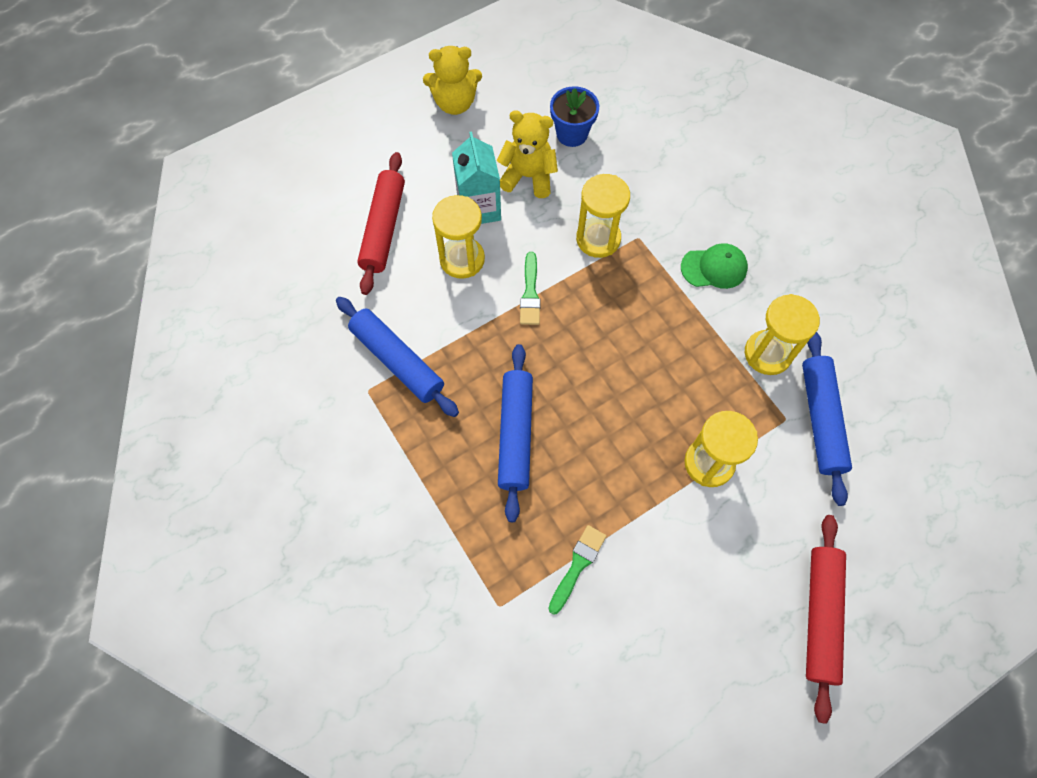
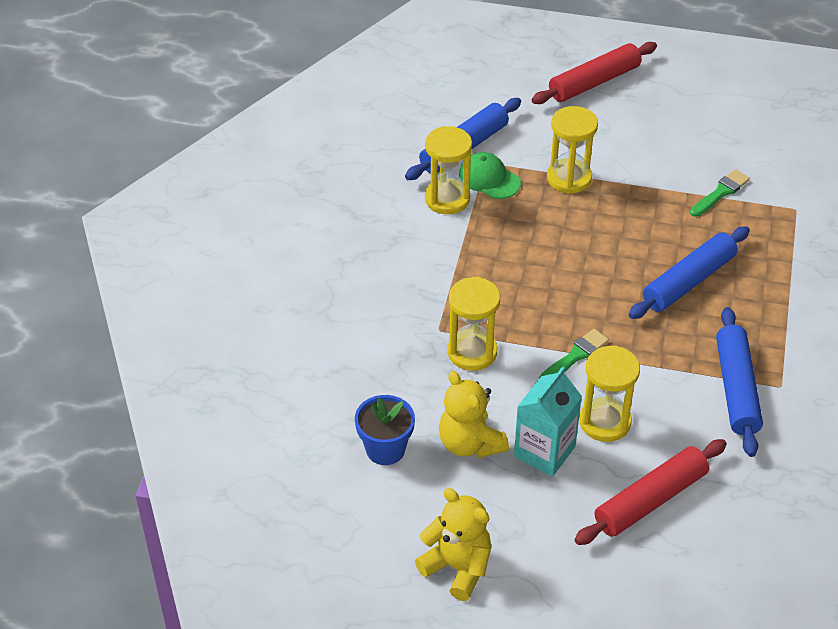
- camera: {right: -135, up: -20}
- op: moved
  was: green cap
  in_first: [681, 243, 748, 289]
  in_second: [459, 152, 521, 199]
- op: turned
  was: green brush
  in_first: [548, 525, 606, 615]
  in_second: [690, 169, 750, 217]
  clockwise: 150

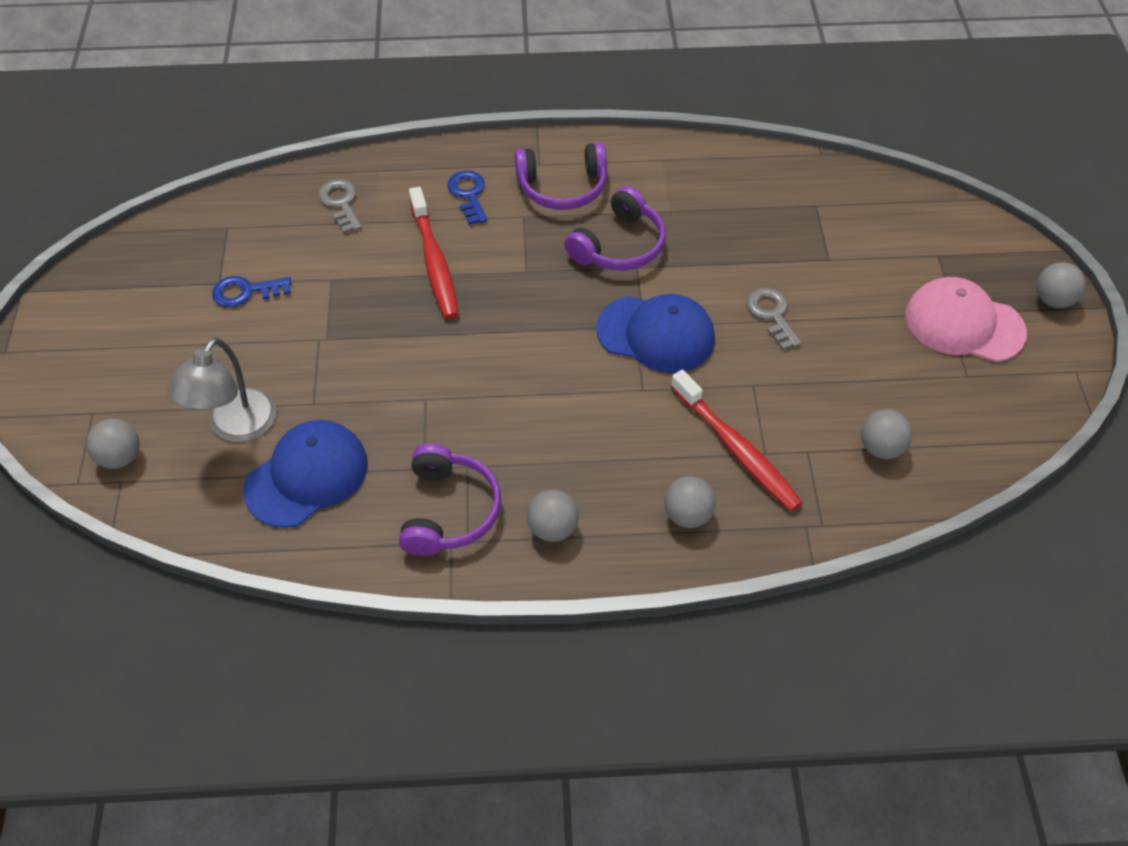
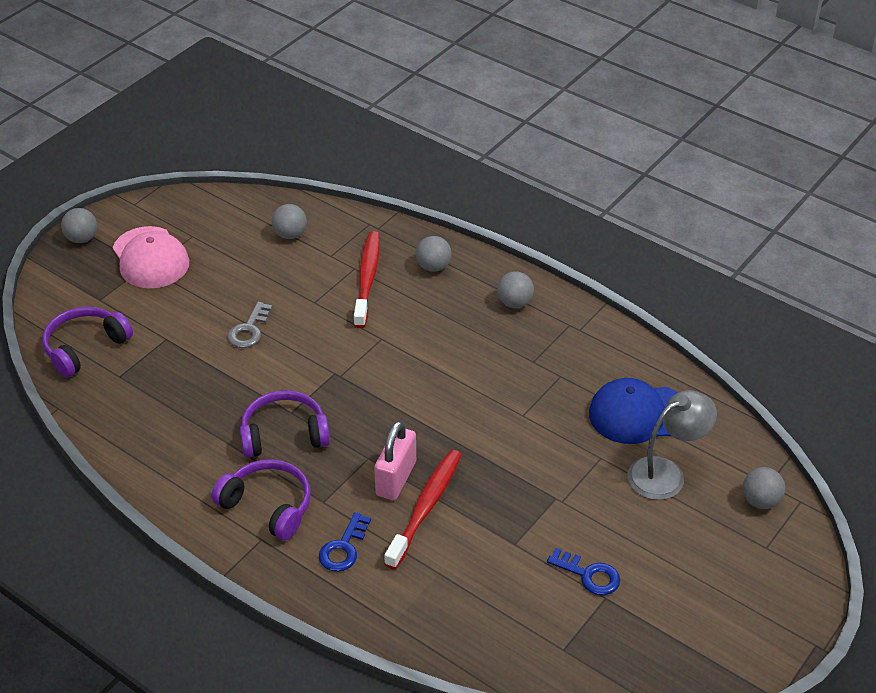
- camera: {right: -140, up: -10}
- op: removed
  was: grey key
  in_first: [318, 179, 362, 233]
- op: removed
  was: blue cap
  in_first: [596, 294, 715, 373]
- op: added
  now: pink padlock
  in_second: [374, 421, 416, 500]
- op: moved
  was: purple headphones
  in_first: [399, 443, 501, 556]
  in_second: [42, 306, 133, 378]

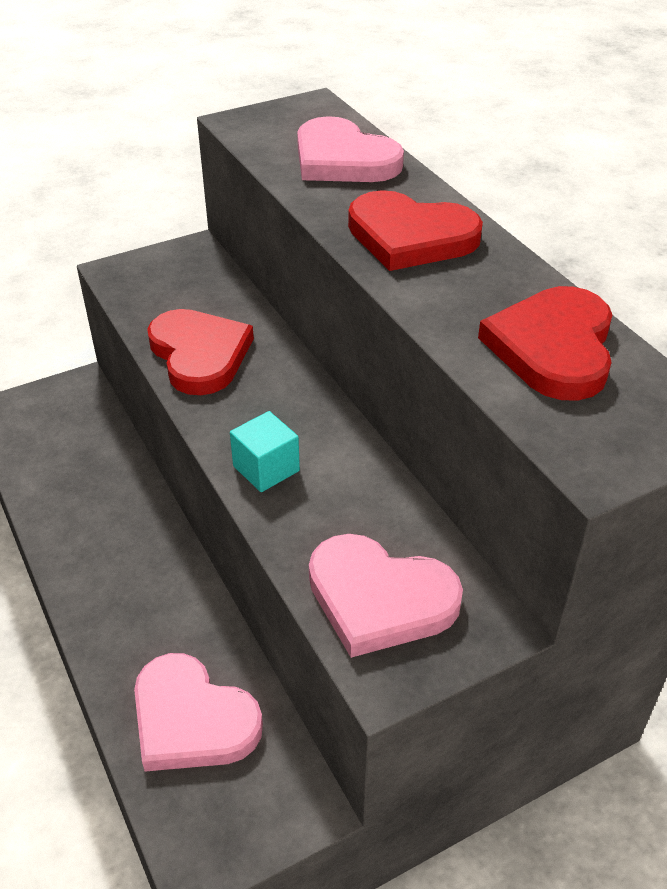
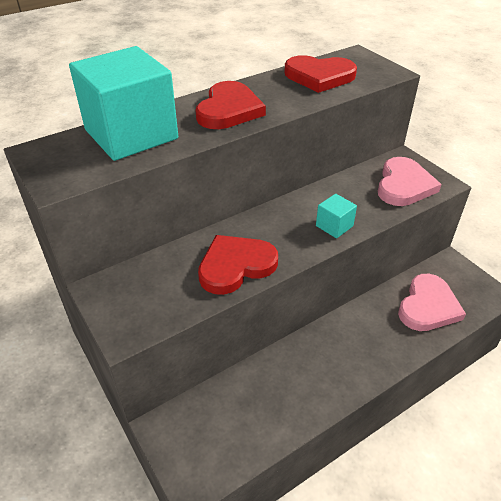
- camera: {right: -95, up: 0}
- op: replaced
  was: pink heart
  now: turquoise cube
  in_first: [297, 116, 404, 182]
  in_second: [69, 46, 178, 161]

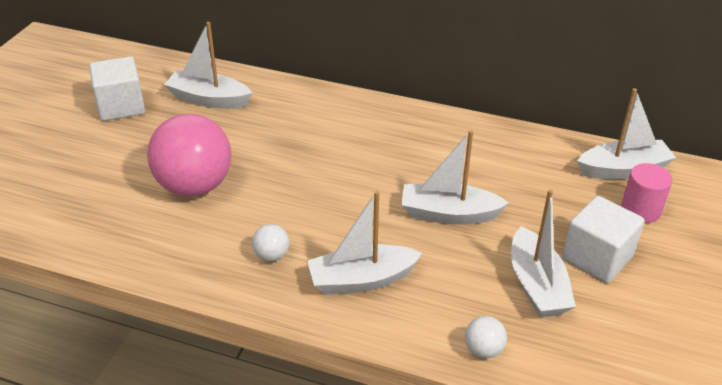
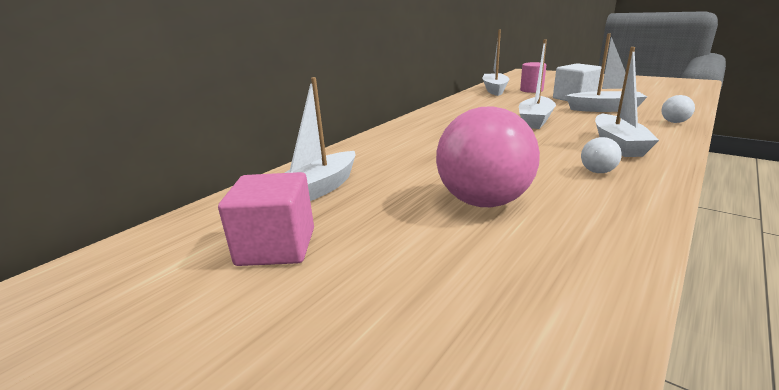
- camera: {right: -70, up: -15}
- op: recoloured
  was: white cube
  now: pink cube
  in_first: [89, 56, 145, 121]
  in_second: [218, 172, 314, 266]

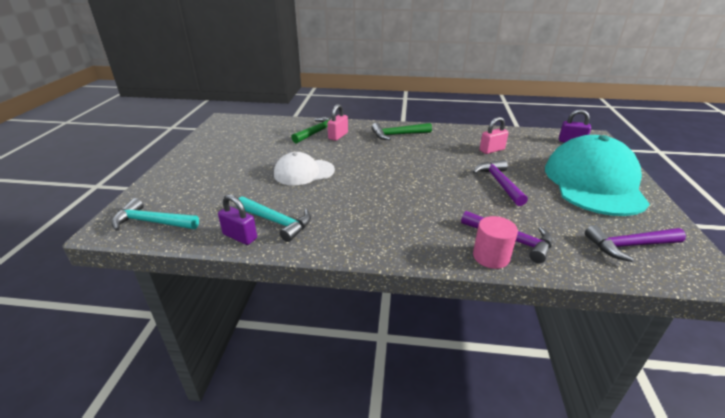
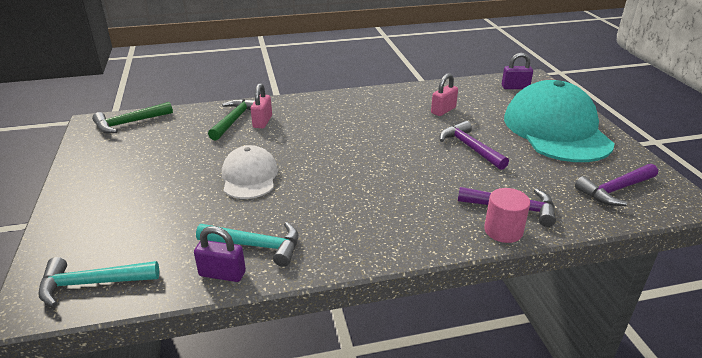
- camera: {right: -20, up: 0}
- op: moved
  was: green hammer
  in_first: [371, 123, 432, 140]
  in_second: [92, 102, 173, 133]
- op: turned
  was: white cap
  in_first: [274, 152, 335, 185]
  in_second: [222, 145, 278, 199]
  clockwise: 120

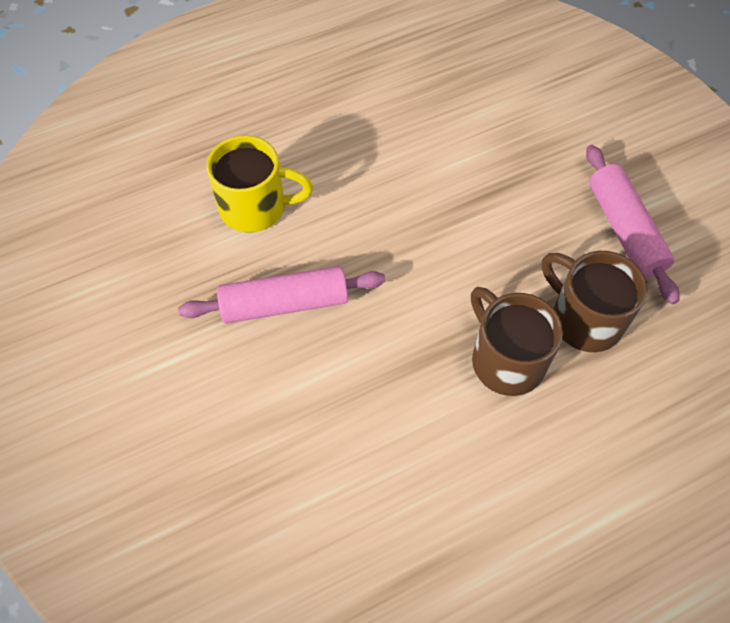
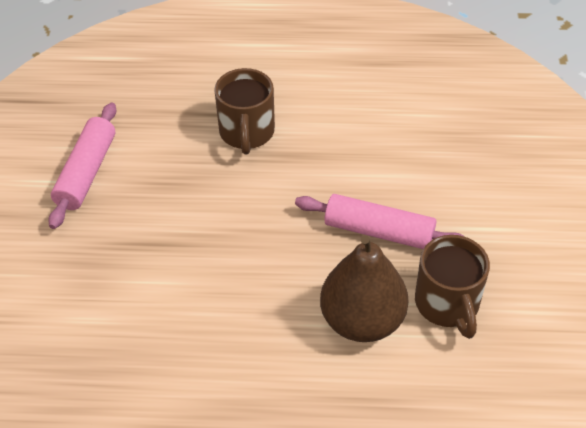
- camera: {right: -150, up: -10}
- op: moved
  was: brown mug
  in_first: [542, 251, 648, 352]
  in_second: [415, 235, 490, 339]
- op: replaced
  was: yellow mug
  now: brown pear
  in_first: [206, 135, 313, 233]
  in_second: [320, 235, 408, 342]

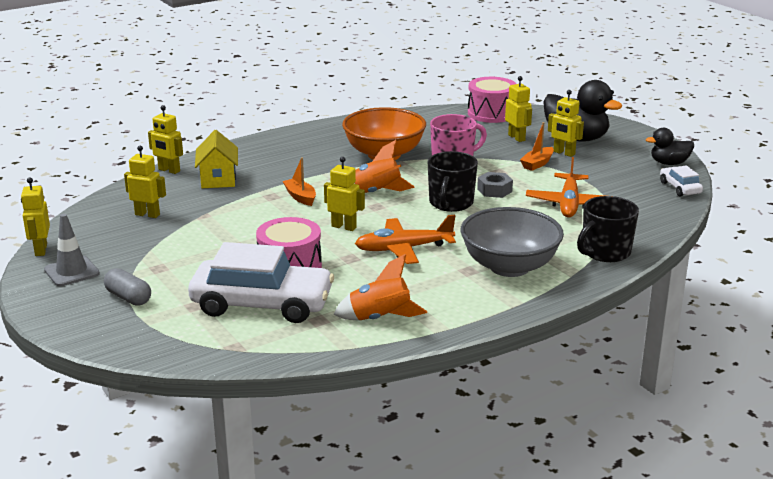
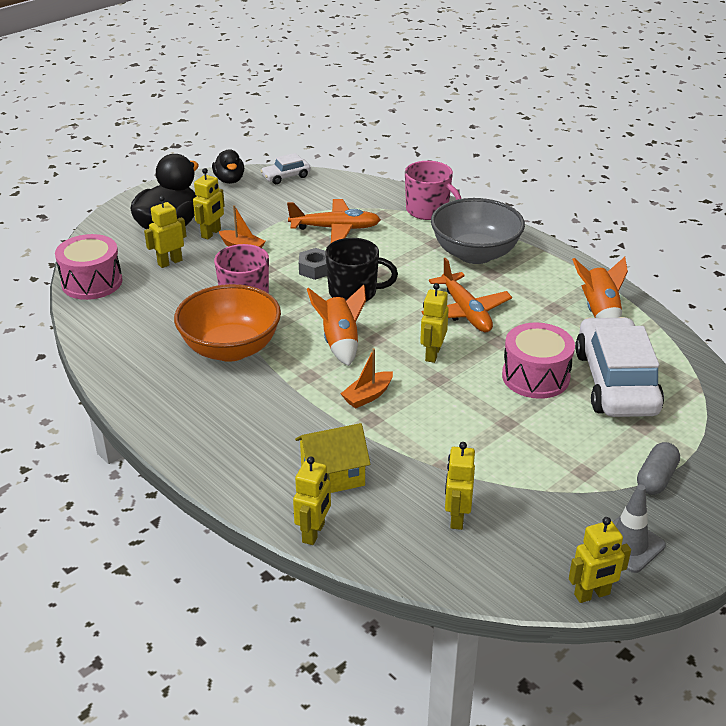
- camera: {right: -100, up: 10}
- op: recoloured
  was: black mug
  now: pink mug
  in_first: [577, 196, 639, 262]
  in_second: [405, 161, 461, 220]

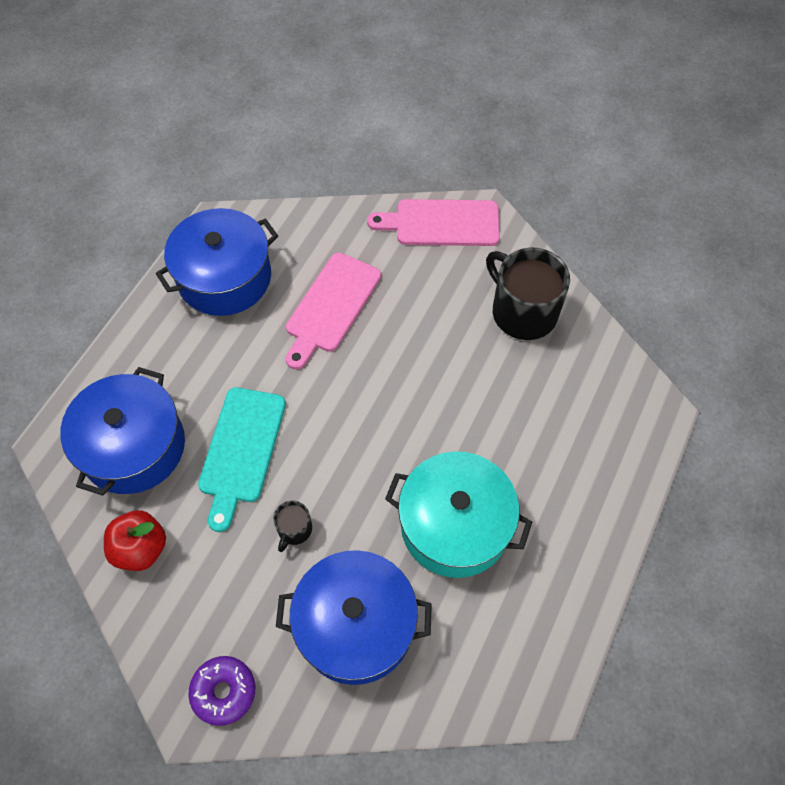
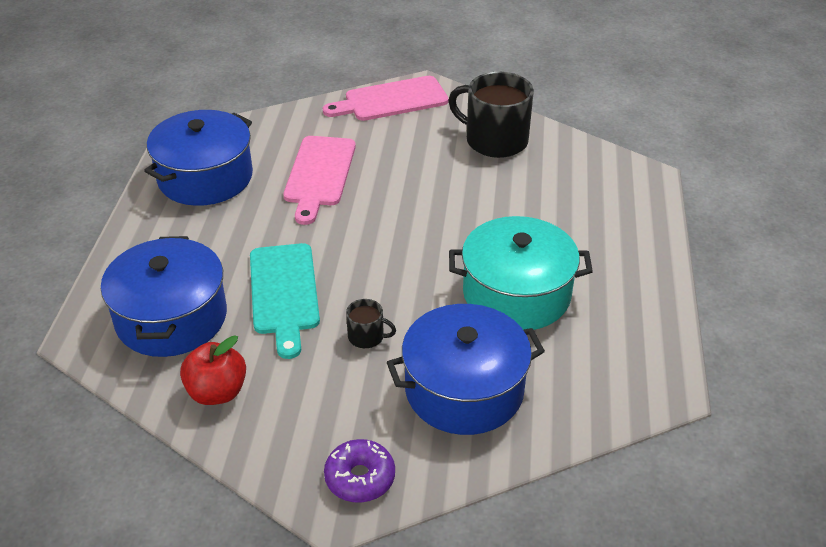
- camera: {right: -20, up: -20}
- op: turned
  was: black mug
  in_first: [273, 500, 312, 552]
  in_second: [346, 299, 396, 348]
  clockwise: -75

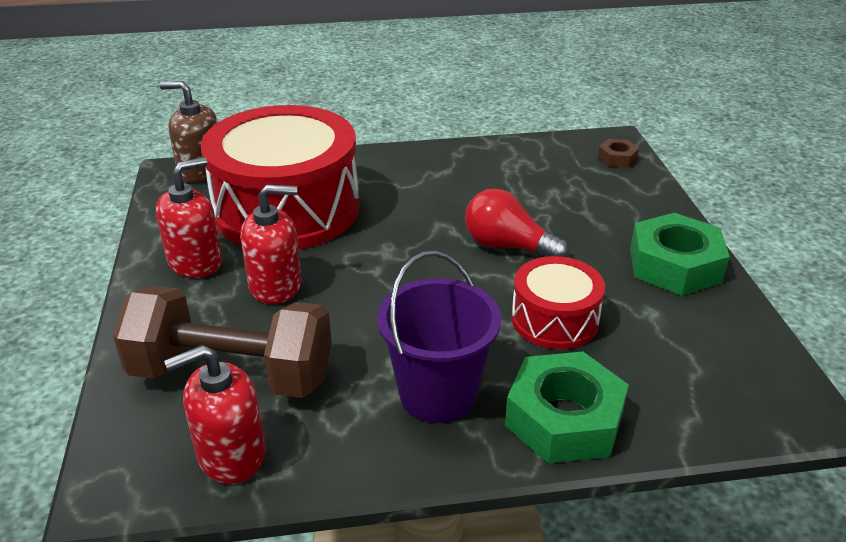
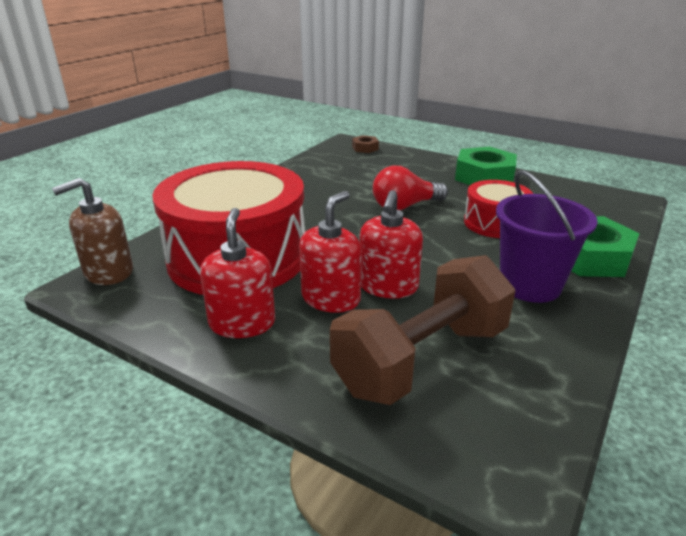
- camera: {right: -50, up: -5}
- op: moved
  was: red soap dispenser
  in_first: [164, 345, 266, 484]
  in_second: [359, 190, 423, 298]

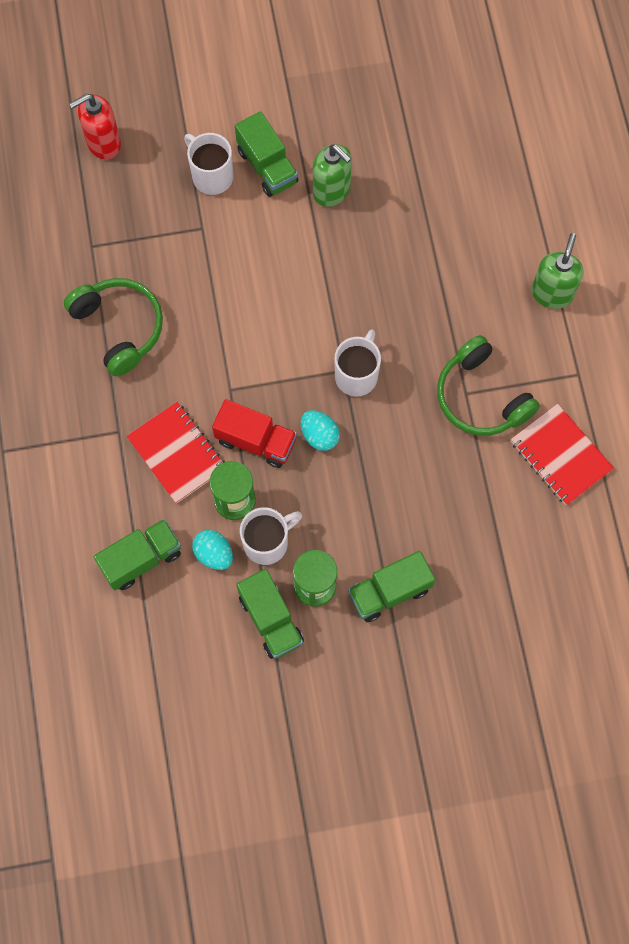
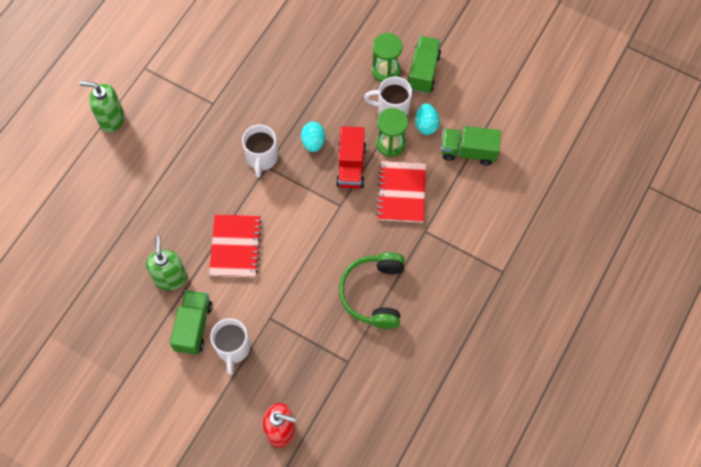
- camera: {right: -140, up: -5}
- op: removed
  was: green truck
  in_first: [348, 551, 435, 622]
- op: removed
  was: green headphones
  in_first: [437, 335, 540, 436]
- op: moved
  was: red notebook
  in_first: [511, 404, 614, 505]
  in_second: [209, 214, 262, 278]
- op: turned
  was: red truck
  in_first: [212, 399, 297, 468]
  in_second: [336, 126, 366, 188]
  clockwise: -150
- op: turned
  was: white mug
  in_first: [335, 329, 381, 397]
  in_second: [242, 124, 278, 178]
  clockwise: -60
- op: turned
  was: green soap dispenser
  in_first: [531, 233, 584, 309]
  in_second: [79, 81, 125, 132]
  clockwise: 45

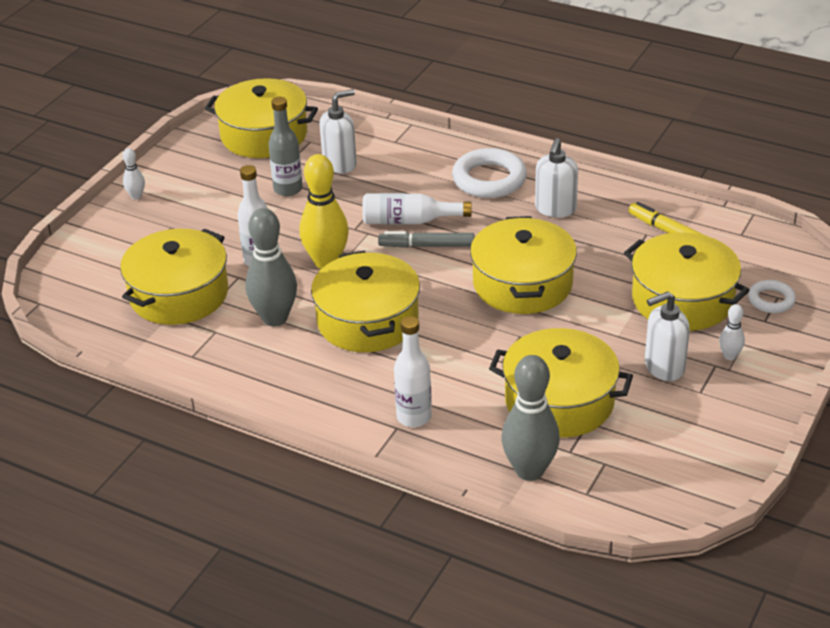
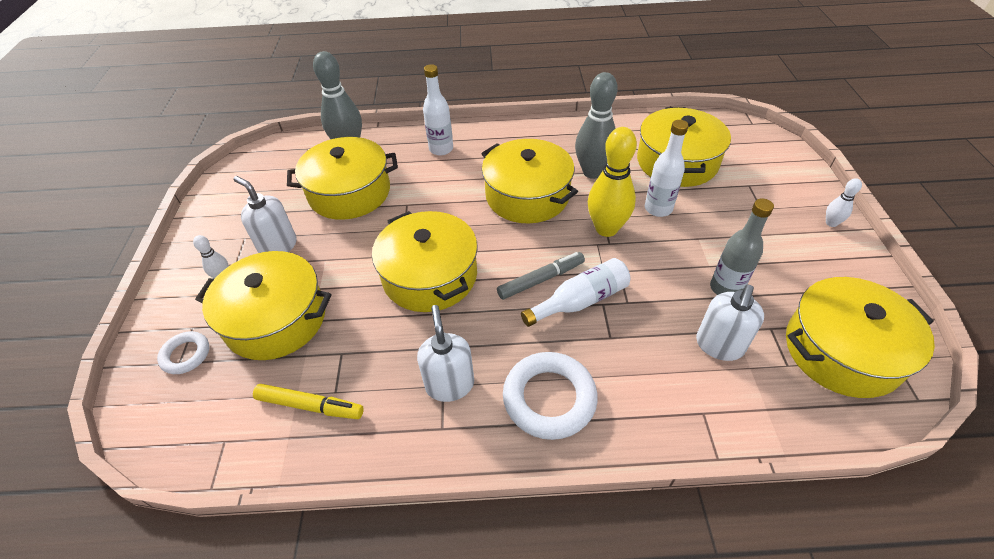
- camera: {right: 150, up: 10}
- op: turned
  was: white soap dispenser
  in_first: [645, 292, 690, 381]
  in_second: [234, 176, 296, 253]
  clockwise: -90

